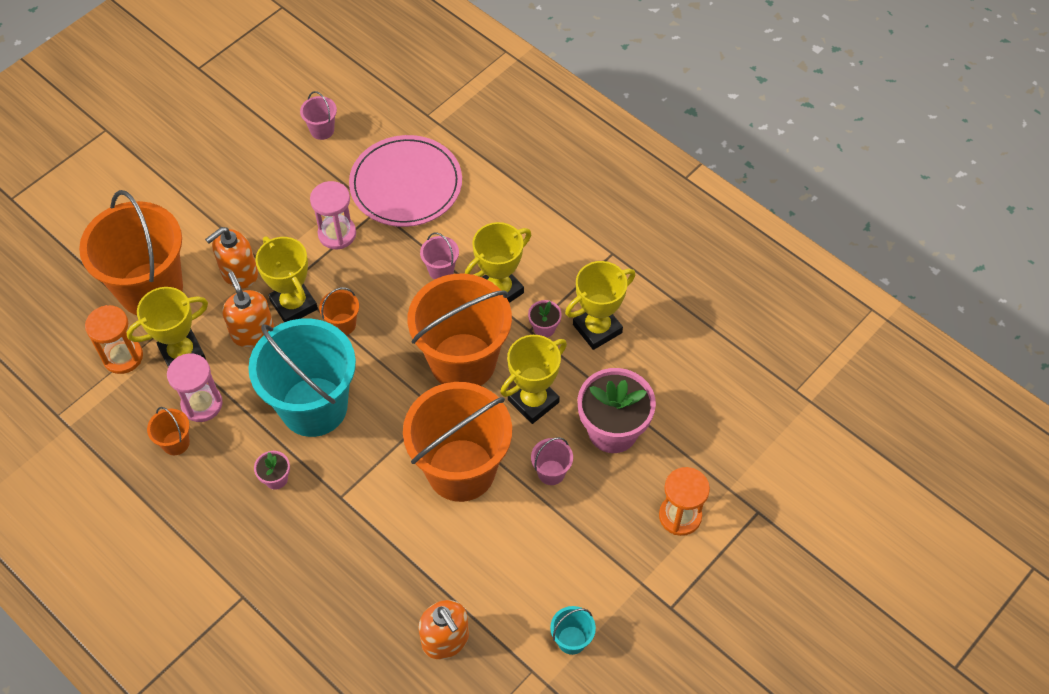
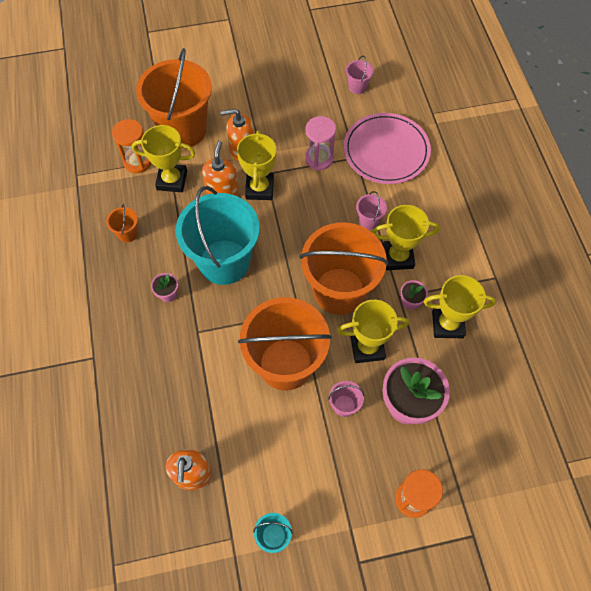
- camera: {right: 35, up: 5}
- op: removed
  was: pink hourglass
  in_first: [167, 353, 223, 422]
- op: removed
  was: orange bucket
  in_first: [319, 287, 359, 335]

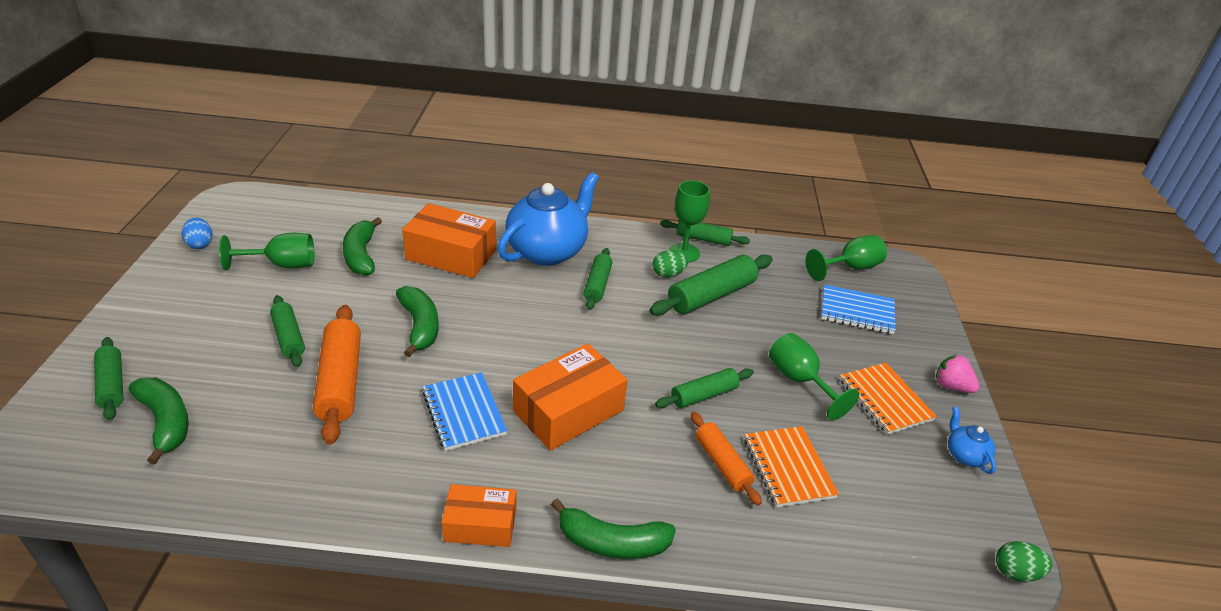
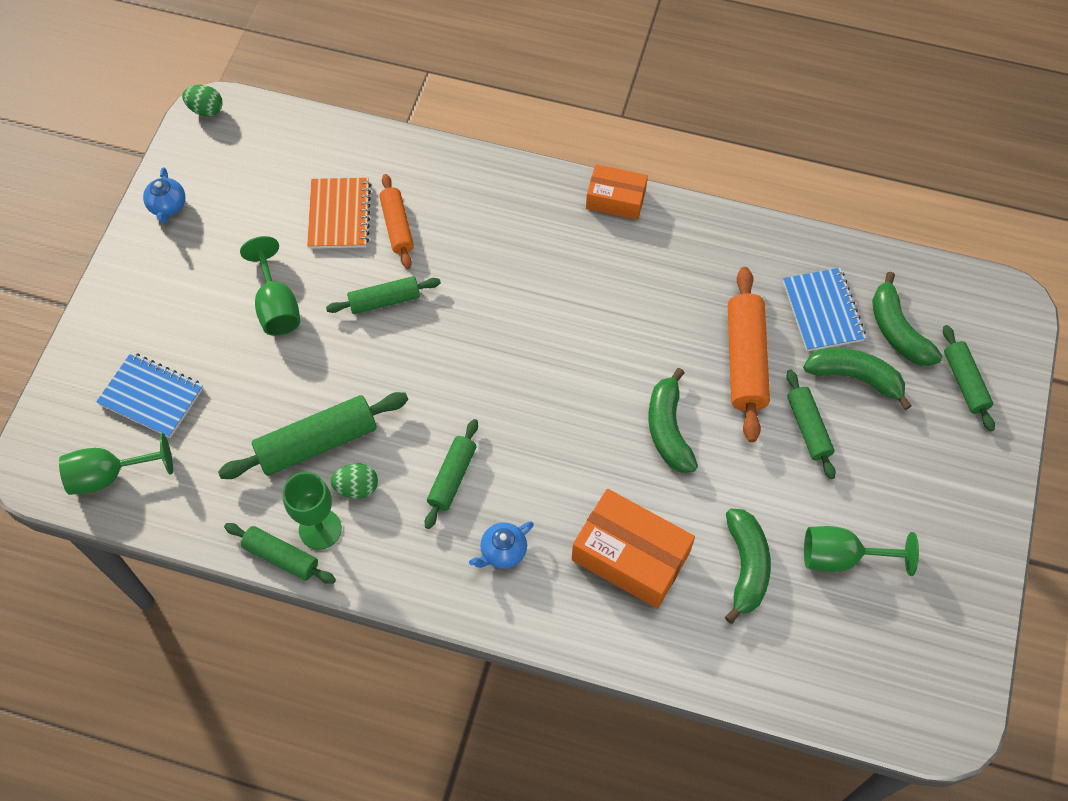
- camera: {right: -165, up: 25}
- op: removed
  was: blue egg
  in_first: [182, 217, 213, 249]
- op: removed
  was: orange box
  in_first: [513, 343, 627, 451]
- op: removed
  was: orange notebook
  in_first: [839, 363, 937, 435]
- op: removed
  was: pink strawberry
  in_first: [936, 354, 980, 393]
- op: moved
  was: blue notebook
  in_first: [422, 372, 507, 451]
  in_second: [783, 268, 866, 351]
- op: moved
  was: green banana
  in_first: [551, 498, 676, 559]
  in_second: [803, 348, 912, 410]
- op: resized
  was: blue teapot
  in_first: [498, 172, 599, 266]
  in_second: [469, 521, 534, 569]
  ratio: 0.43

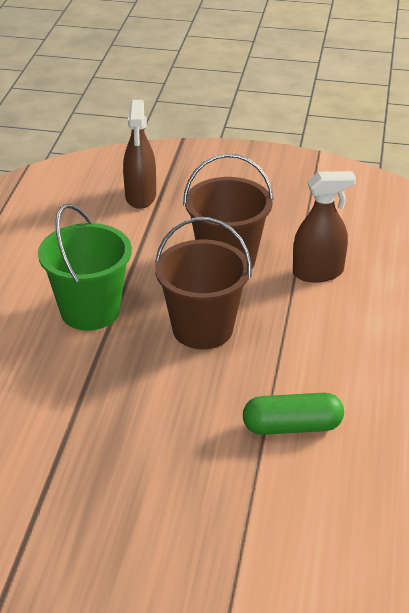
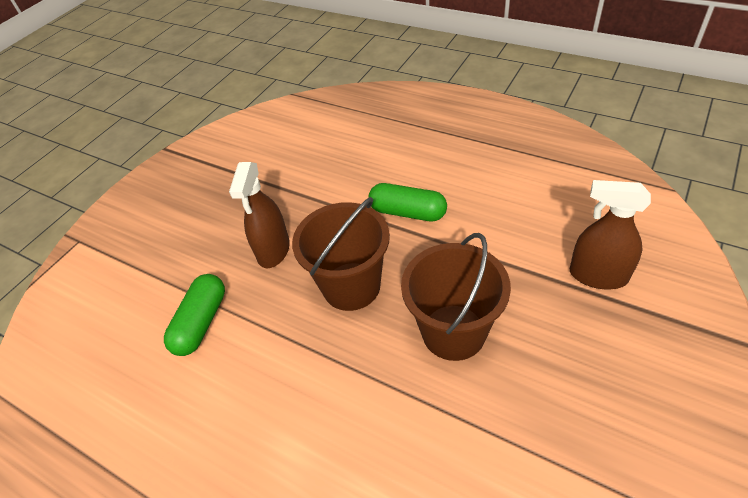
- camera: {right: 115, up: 10}
- op: moved
  was: brown spray bottle
  in_first: [293, 171, 356, 282]
  in_second: [229, 162, 290, 268]
- op: replaced
  was: green bucket
  now: green capsule
  in_first: [38, 204, 132, 330]
  in_second: [368, 183, 447, 221]

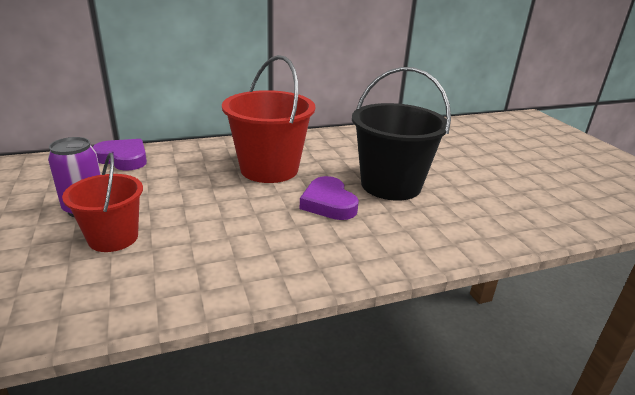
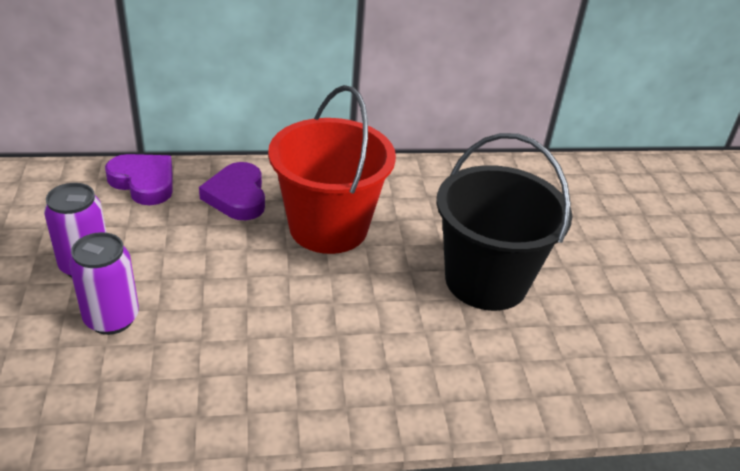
- camera: {right: 10, up: 10}
- op: moved
  was: purple heart
  in_first: [300, 176, 359, 220]
  in_second: [199, 162, 265, 220]
- op: replaced
  was: red bucket
  now: purple can
  in_first: [62, 153, 143, 252]
  in_second: [69, 232, 139, 335]

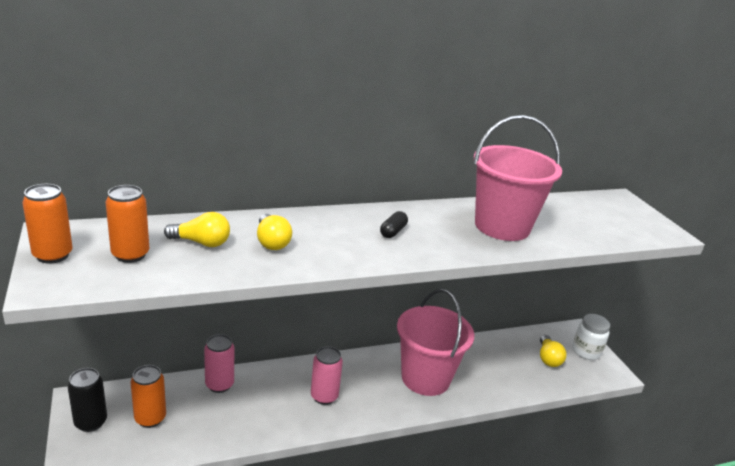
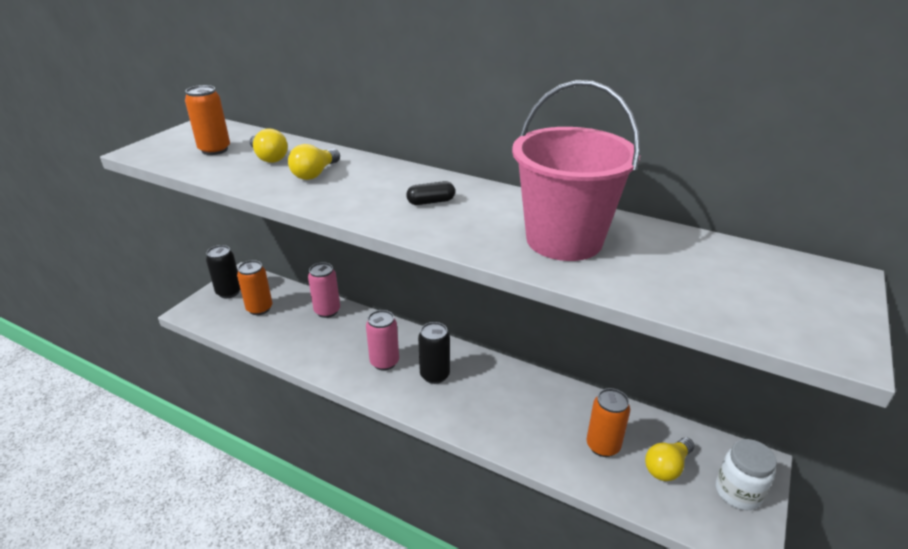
- camera: {right: 50, up: 5}
- op: removed
  was: pink bucket
  in_first: [397, 289, 474, 396]
- op: added
  now: black can
  in_second: [418, 322, 450, 384]
- op: moved
  was: orange can
  in_first: [22, 184, 73, 264]
  in_second: [587, 388, 630, 457]

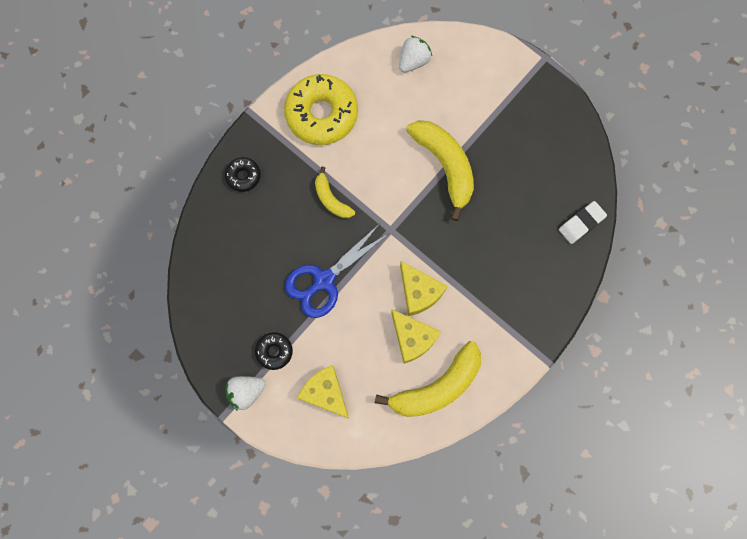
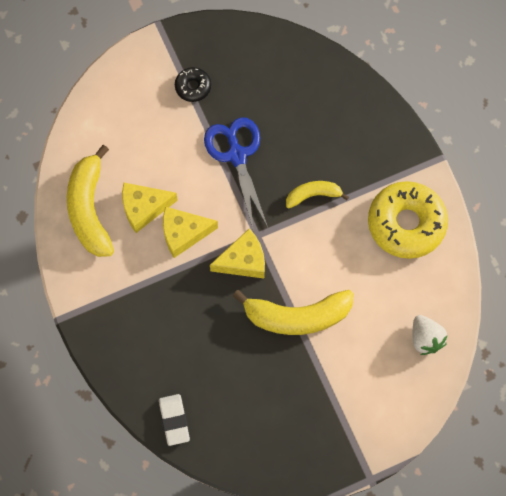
- camera: {right: 115, up: -5}
- op: removed
  was: black donut
  in_first: [225, 157, 261, 192]
- op: removed
  was: white strawberry
  in_first: [225, 376, 265, 411]
- op: moved
  was: yellow cheese
  in_first: [297, 365, 349, 418]
  in_second: [210, 228, 265, 278]

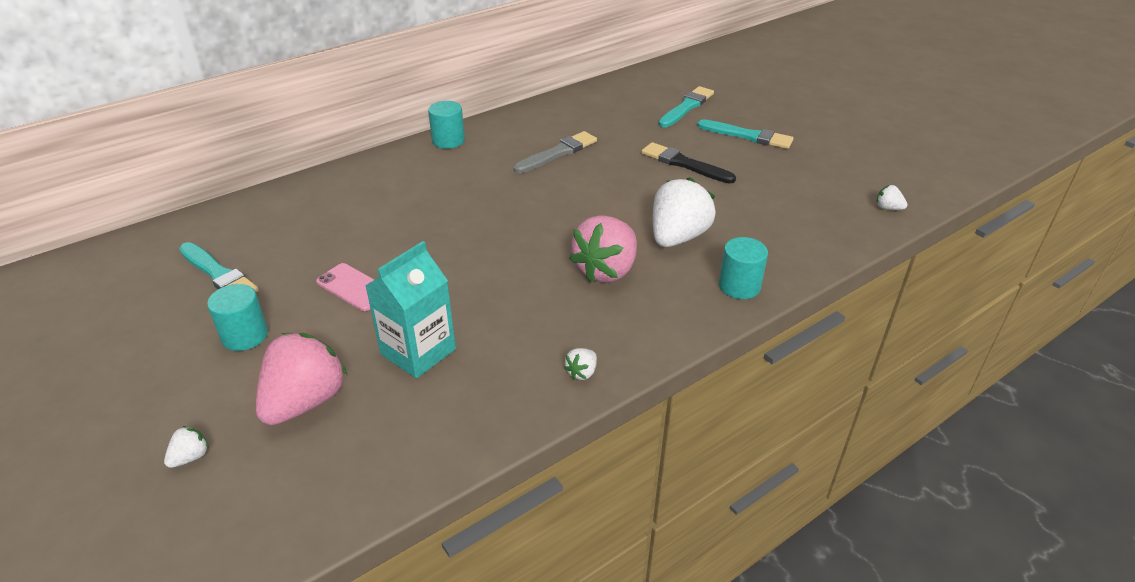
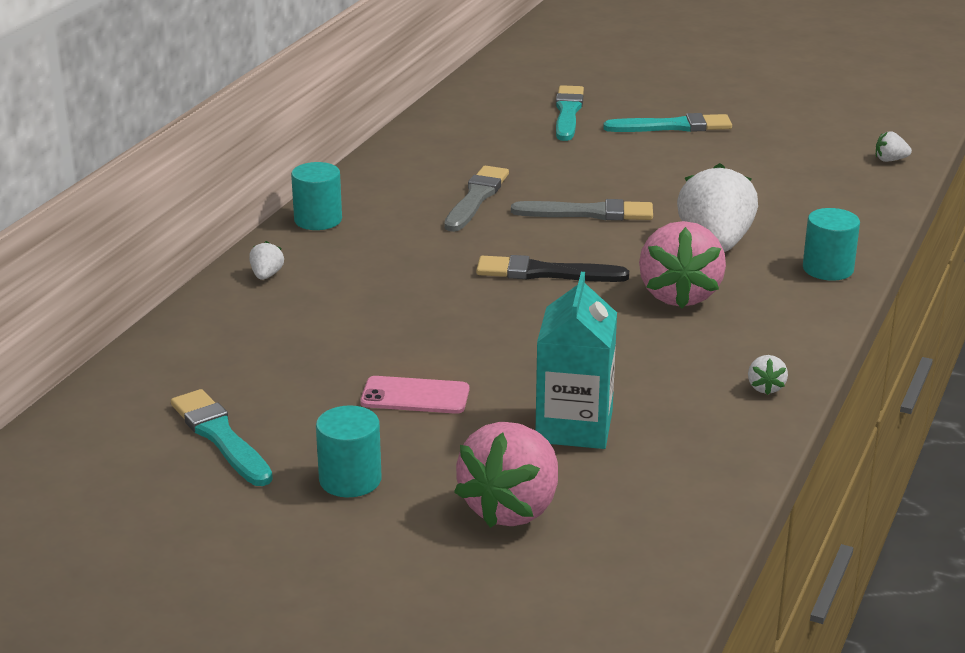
- camera: {right: -30, up: -10}
- op: added
  now: grey brush
  in_second: [511, 199, 653, 221]
- op: moved
  was: white strawberry
  in_first: [164, 426, 209, 468]
  in_second: [249, 241, 284, 280]
- op: moved
  was: black brush
  in_first: [641, 142, 736, 184]
  in_second: [476, 255, 629, 282]
- op: turned
  was: turquoise brush
  in_first: [179, 242, 259, 292]
  in_second: [171, 389, 273, 486]
  clockwise: -135
- op: turned
  was: pink strawberry
  in_first: [256, 333, 347, 425]
  in_second: [454, 422, 558, 528]
  clockwise: -150

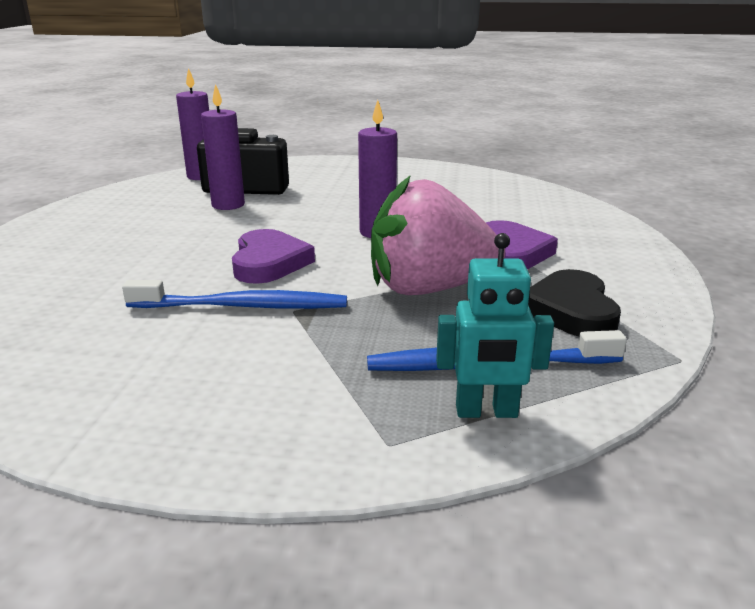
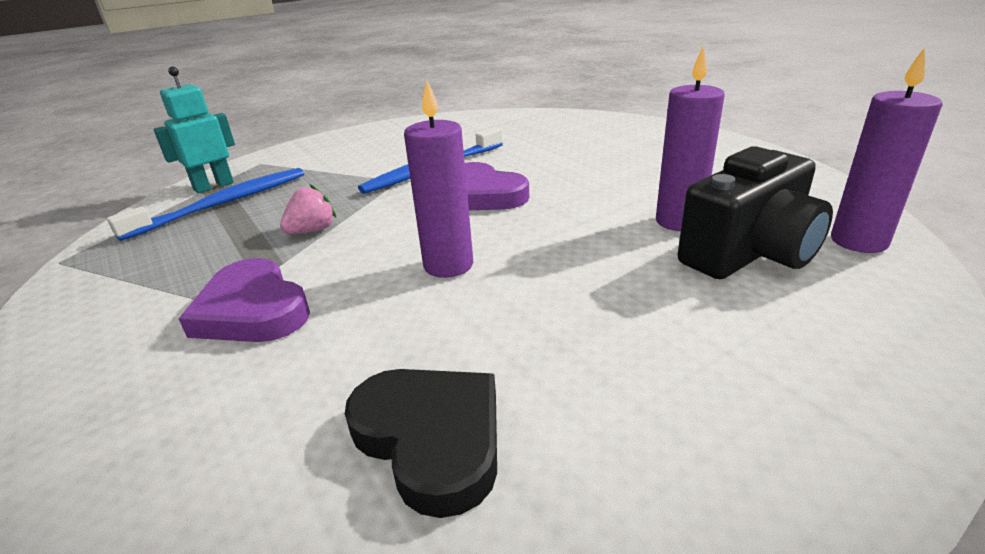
- camera: {right: 140, up: 5}
- op: moved
  was: black heart
  in_first: [528, 269, 621, 337]
  in_second: [345, 369, 497, 518]
- op: resized
  was: pink strawberry
  in_first: [371, 175, 505, 295]
  in_second: [280, 184, 336, 234]
  ratio: 0.4

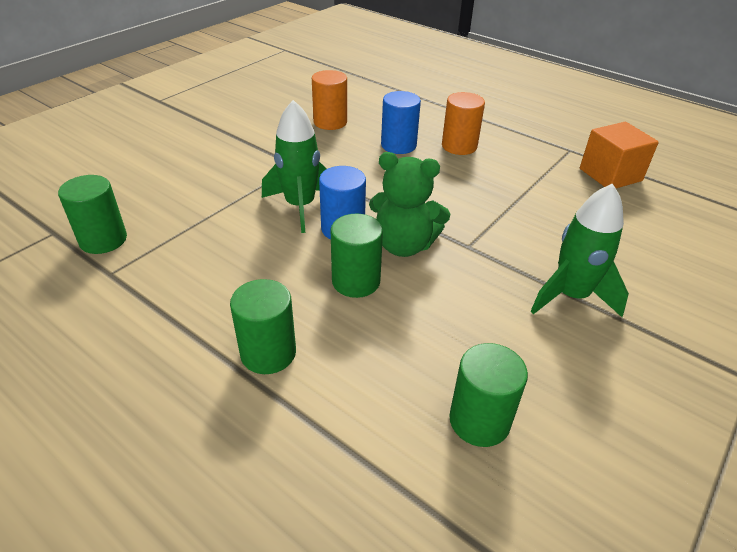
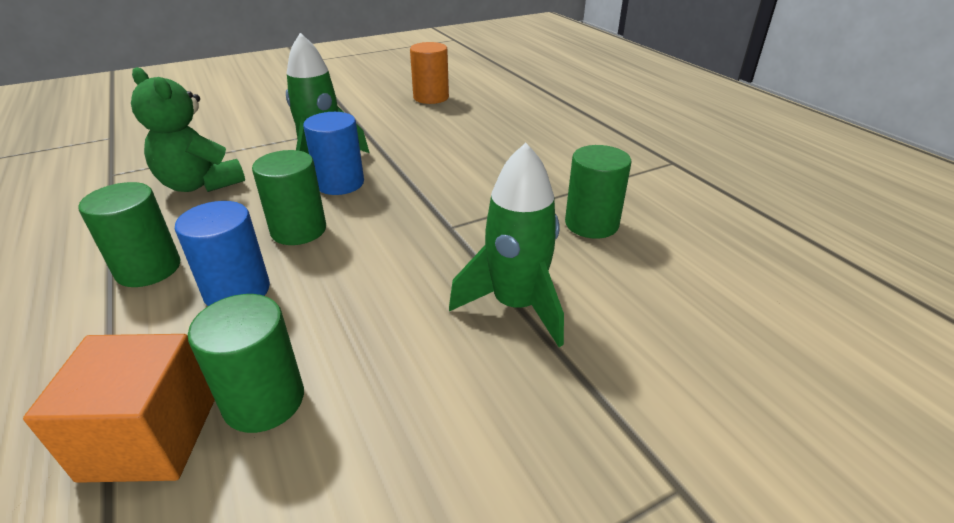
- camera: {right: 25, up: -5}
- op: removed
  was: orange cylinder
  in_first: [442, 92, 485, 155]
- op: moved
  was: green cylinder
  in_first: [58, 175, 127, 254]
  in_second: [565, 145, 632, 239]
- op: moved
  was: green teddy bear
  in_first: [369, 152, 450, 257]
  in_second: [131, 67, 245, 192]
- op: moved
  was: blue cylinder
  in_first: [381, 91, 421, 154]
  in_second: [175, 201, 270, 306]
- op: moved
  was: orange cube
  in_first: [580, 122, 659, 188]
  in_second: [23, 334, 215, 483]

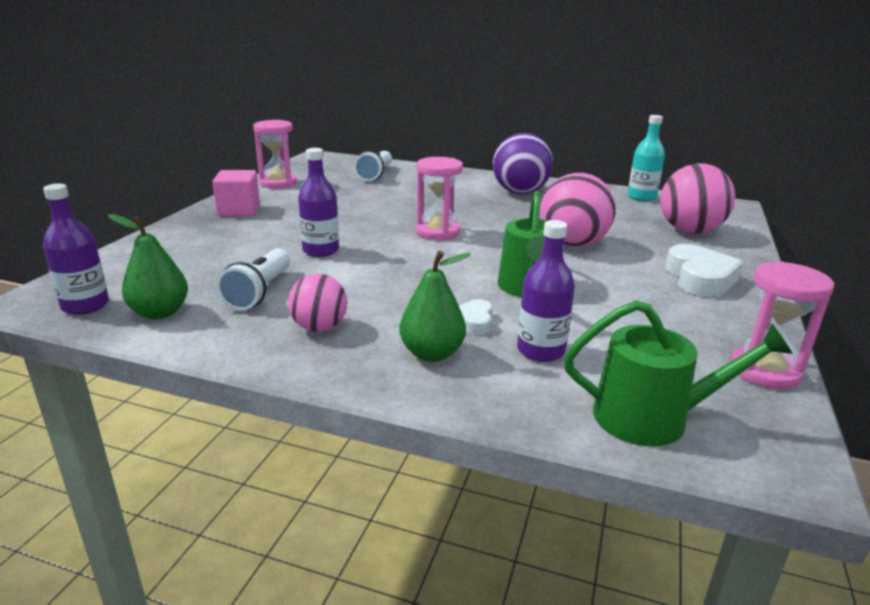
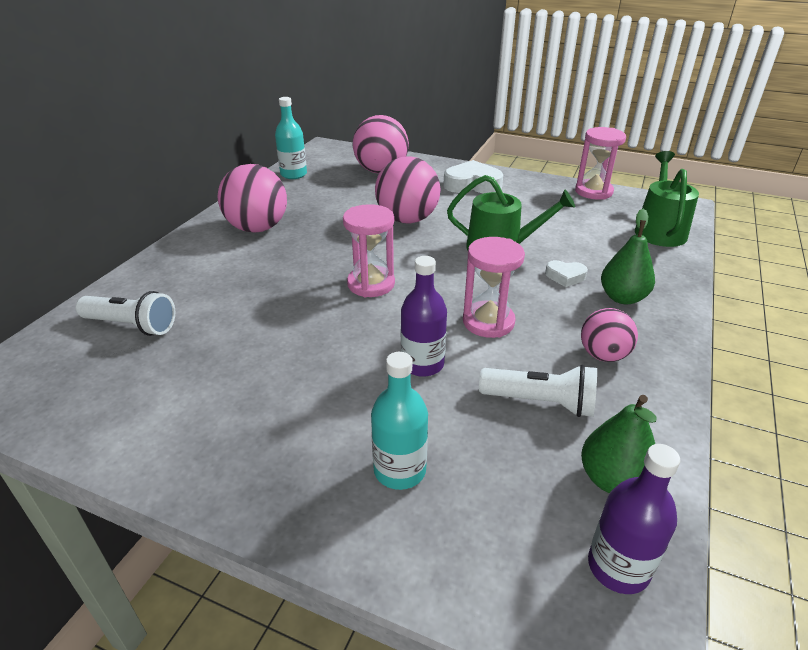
- camera: {right: -85, up: 10}
- op: removed
  was: pink cube
  in_first: [212, 170, 260, 216]
- op: removed
  was: purple bottle
  in_first: [517, 220, 575, 362]
- op: added
  now: turquoise bottle
  in_second: [371, 352, 428, 490]
- op: moved
  was: pink hourglass
  in_first: [253, 120, 297, 189]
  in_second: [463, 237, 525, 338]
- op: recoloured
  was: purple ball
  now: pink ball
  in_first: [493, 133, 553, 194]
  in_second: [218, 164, 287, 233]

